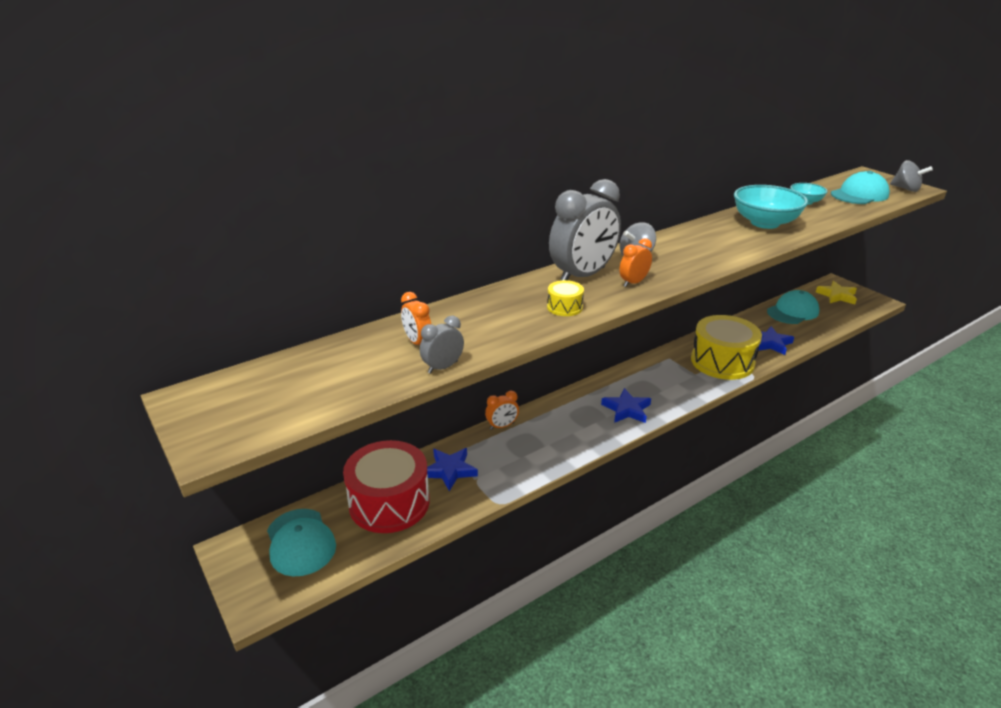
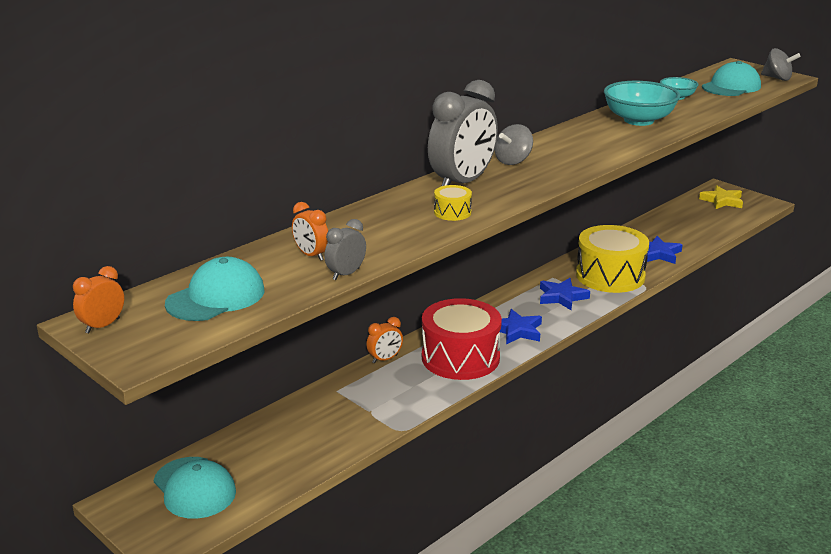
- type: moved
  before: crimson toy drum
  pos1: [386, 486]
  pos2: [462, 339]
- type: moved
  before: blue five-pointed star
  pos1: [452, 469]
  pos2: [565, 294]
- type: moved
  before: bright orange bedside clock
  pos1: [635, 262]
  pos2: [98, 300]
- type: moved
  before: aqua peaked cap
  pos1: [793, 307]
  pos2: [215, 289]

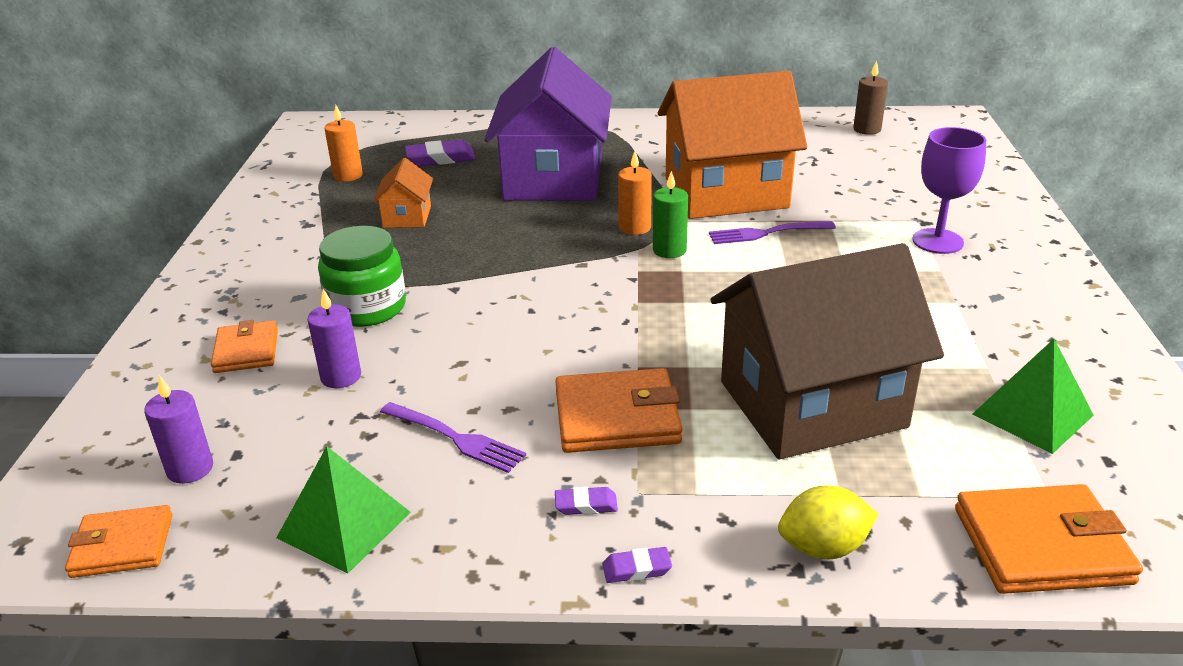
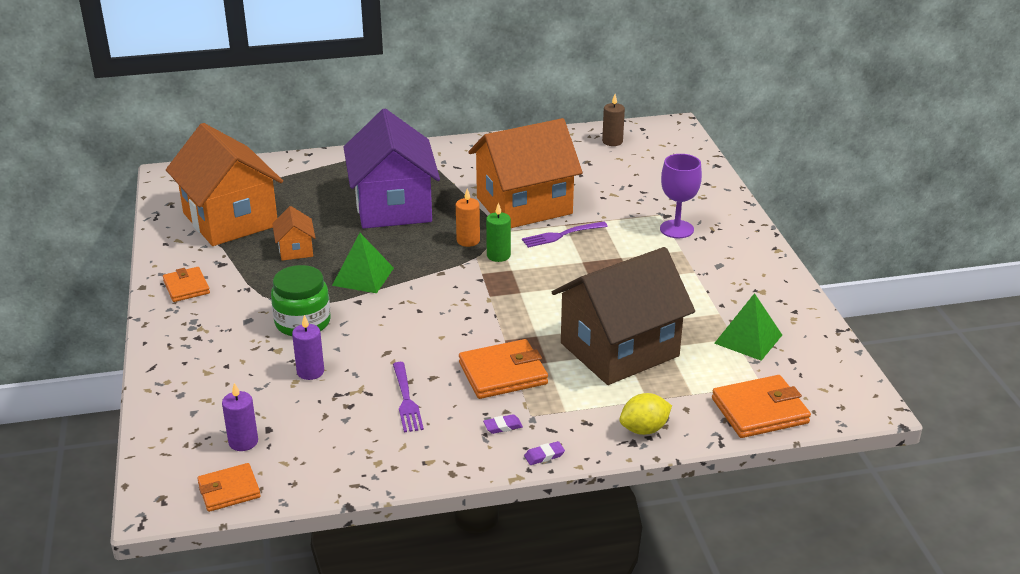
- type: moved
  before: bright orange wallet
  pos1: [244, 346]
  pos2: [186, 284]
- type: moved
  before: leaf-green pyramid shape
  pos1: [343, 509]
  pos2: [363, 263]
- type: replaced
  before: bright orange wax candle
  after: bright orange toy house
  pos1: [344, 143]
  pos2: [224, 184]
- type: turned
  before: royal purple table fork
  pos1: [453, 437]
  pos2: [408, 397]
  turn: 60
- type: removed
  before: royal purple pencil eraser
  pos1: [440, 153]

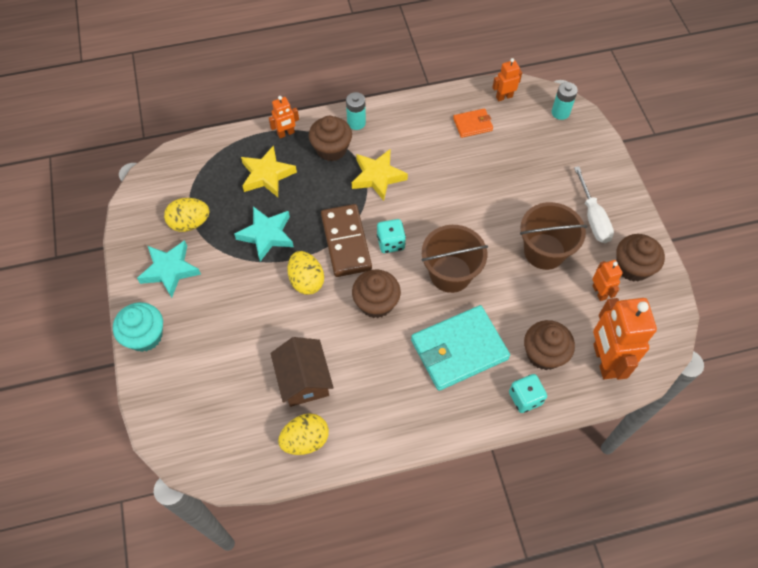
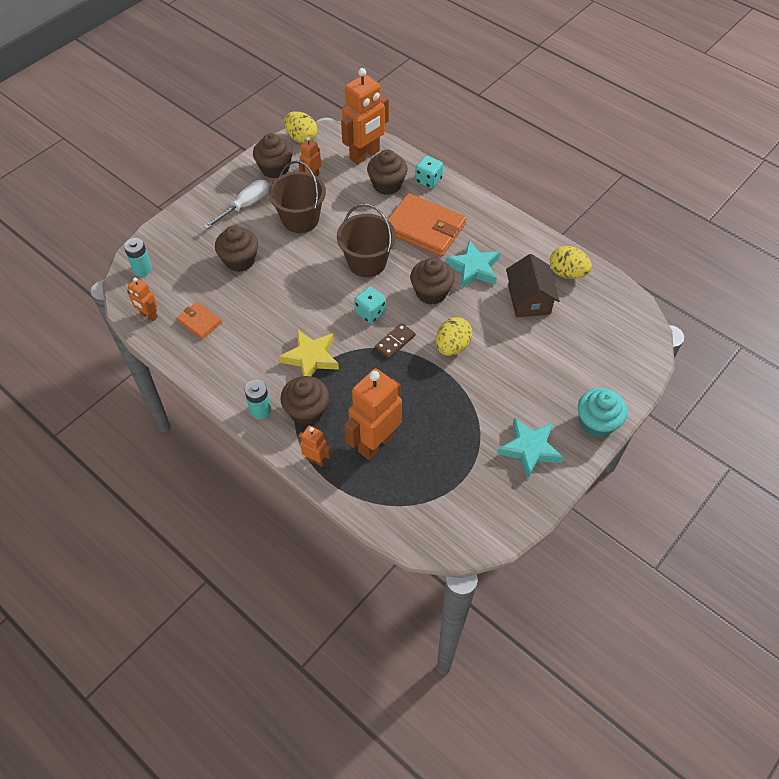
- type: moved
  before: yellow toy egg
  pos1: [186, 215]
  pos2: [300, 127]
- type: moved
  before: aqua five-pointed star
  pos1: [264, 234]
  pos2: [472, 264]
- type: replaced
  before: yellow five-pointed star
  after: bright orange toy robot
  pos1: [269, 171]
  pos2: [373, 414]
- type: turned
  before: russet toy house
  pos1: [302, 372]
  pos2: [533, 286]
  turn: -45
- type: resized
  before: russet domino
  pos1: [346, 240]
  pos2: [395, 341]
  scale: 0.53
- type: recoloured
  before: aqua wallet
  after: bright orange wallet
  pos1: [460, 348]
  pos2: [426, 225]
- type: added
  after: russet cupcake
  pos2: [236, 249]

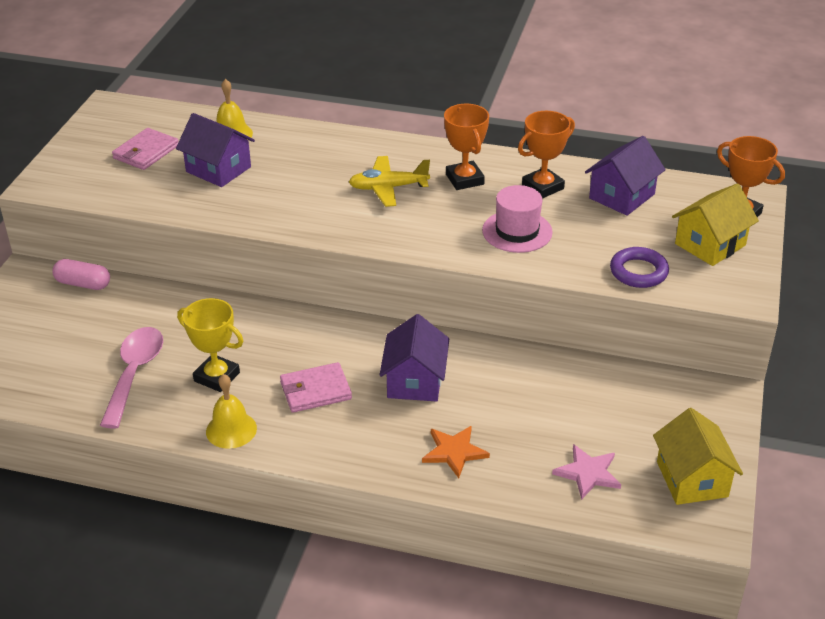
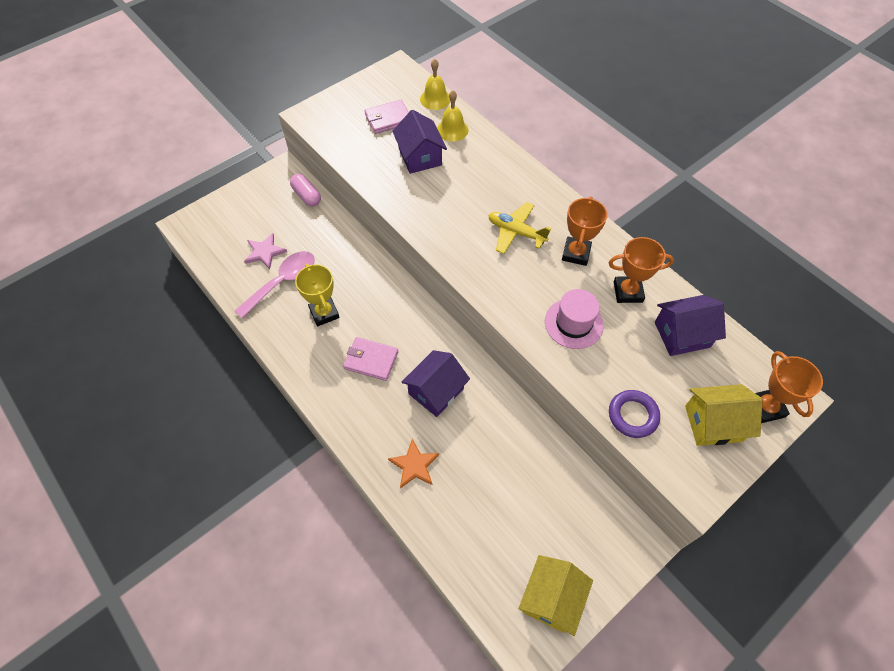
- type: moved
  before: yellow hand bell
  pos1: [231, 411]
  pos2: [435, 84]
- type: moved
  before: rosy five-pointed star
  pos1: [586, 472]
  pos2: [265, 251]

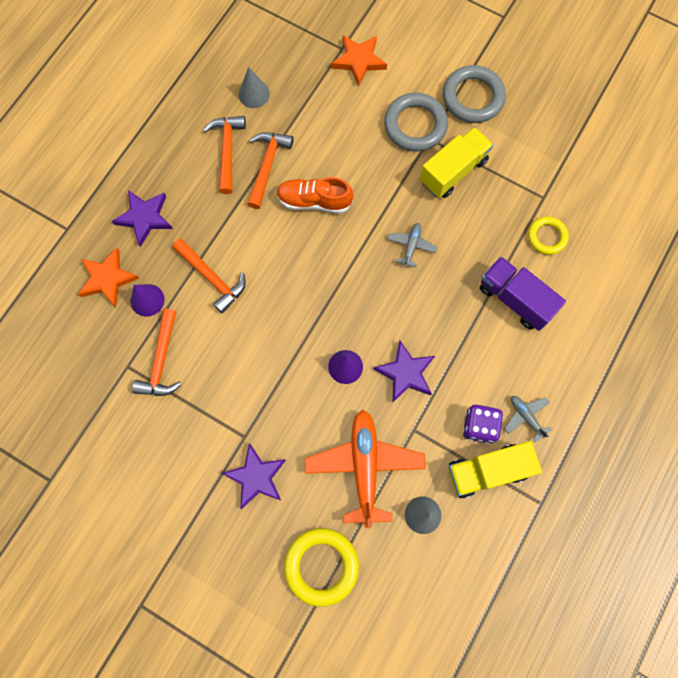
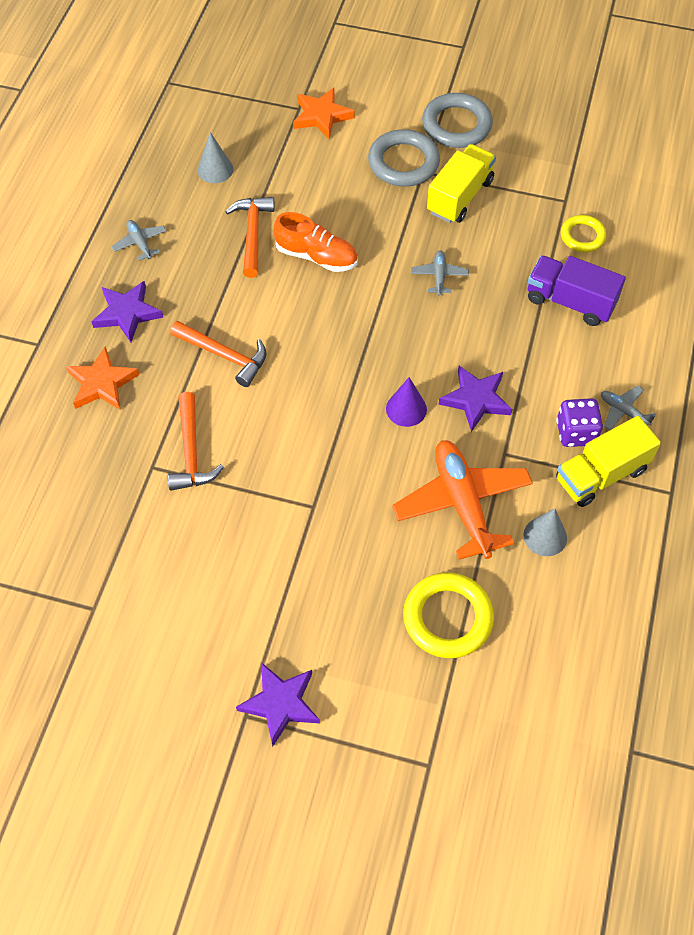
- type: removed
  before: royal purple cone shape
  pos1: [148, 300]
- type: removed
  before: bright orange carpenter's hammer
  pos1: [224, 155]
- type: moved
  before: royal purple five-pointed star
  pos1: [254, 476]
  pos2: [278, 704]
- type: turned
  before: bright orange shoe
  pos1: [315, 195]
  pos2: [315, 242]
  turn: -150
- type: added
  after: gray toy plane
  pos2: [138, 240]

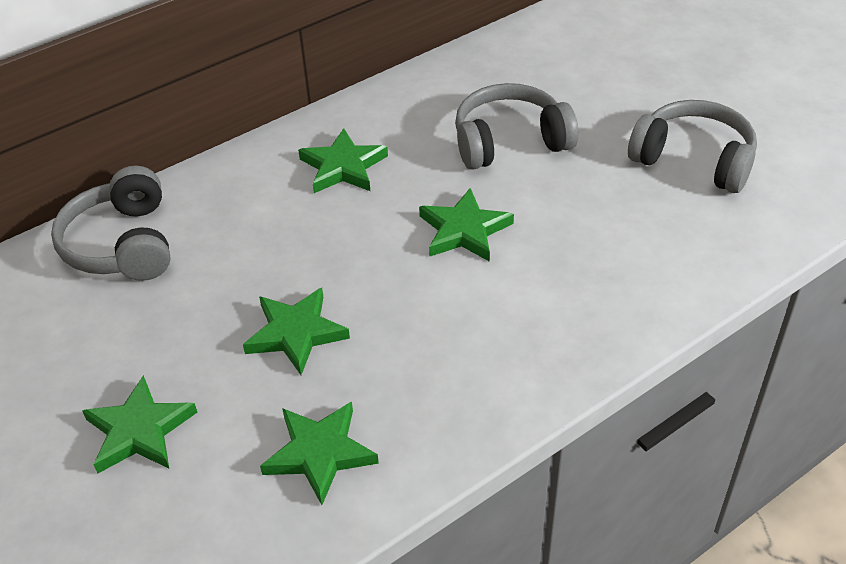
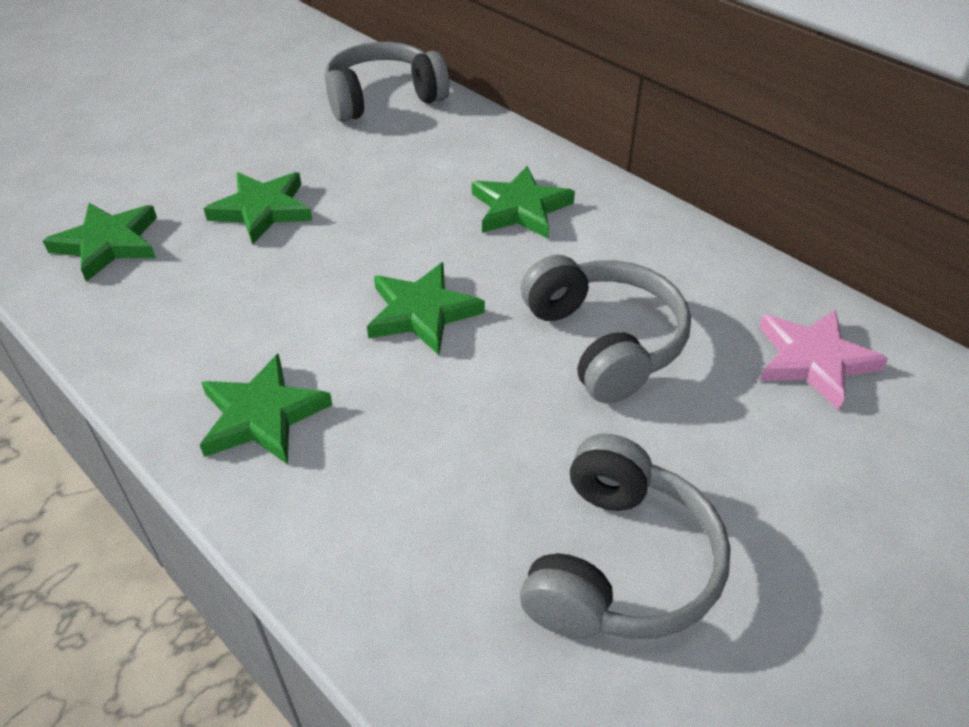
- type: moved
  before: leaf-green five-pointed star
  pos1: [139, 424]
  pos2: [266, 409]
- type: added
  after: rosy five-pointed star
  pos2: [823, 359]

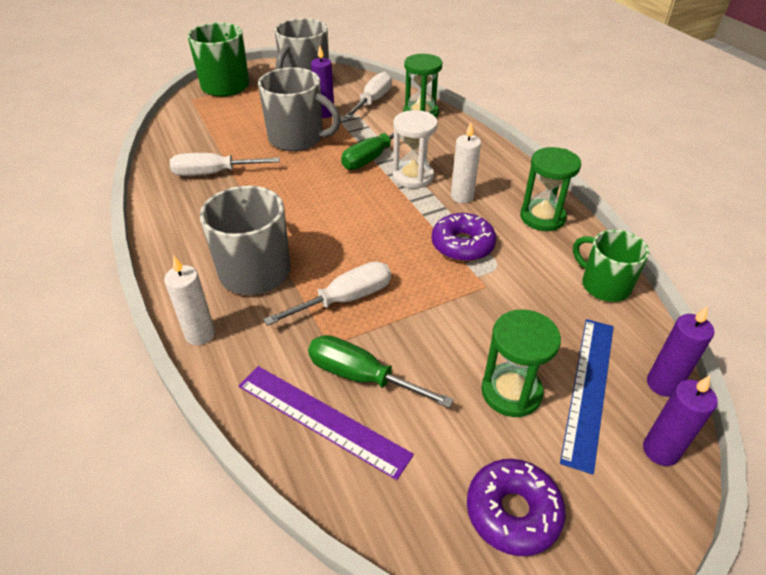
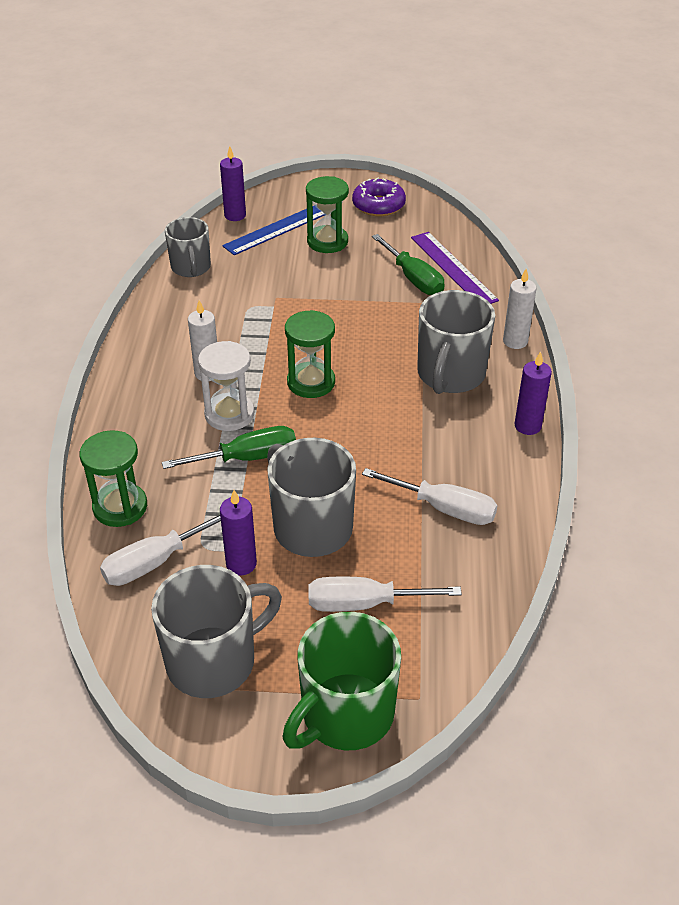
- type: moved
  before: snow-white screwdriver
  pos1: [327, 293]
  pos2: [385, 594]
- type: removed
  before: royal purple donut
  pos1: [464, 237]
- type: moved
  before: leaf-green hourglass
  pos1: [550, 189]
  pos2: [310, 354]
- type: recoloured
  before: leaf-green coffee mug
  after: gray coffee mug
  pos1: [611, 266]
  pos2: [188, 247]
- type: moved
  before: royal purple wax candle
  pos1: [680, 420]
  pos2: [533, 393]

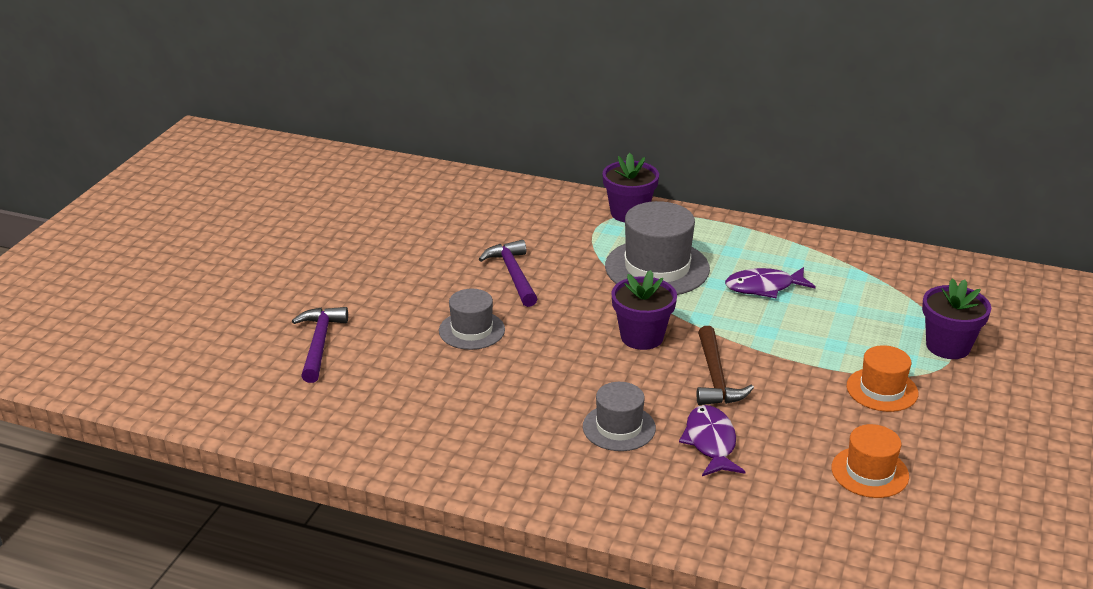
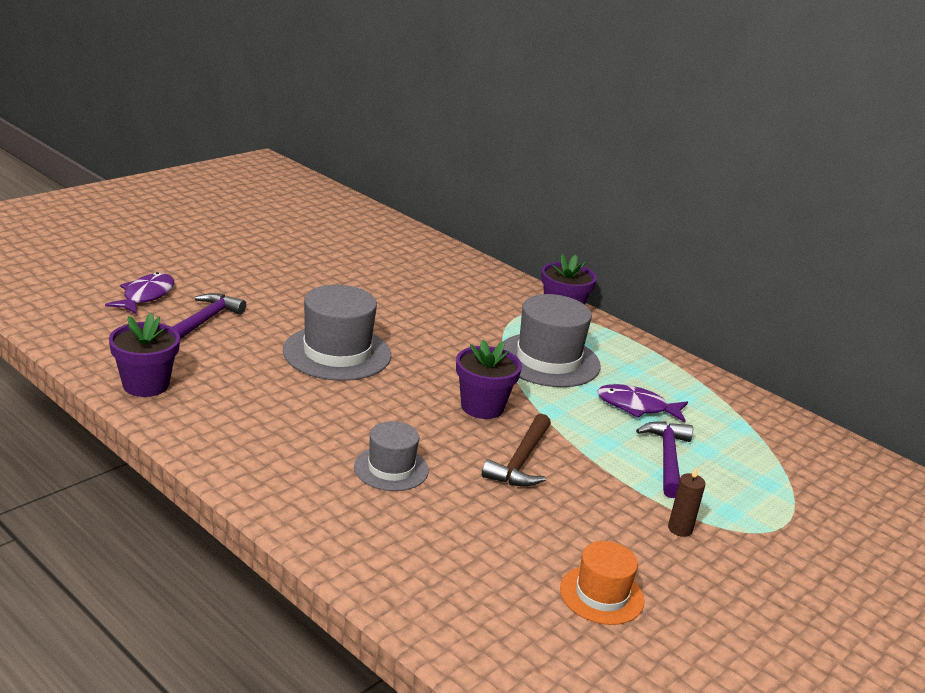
- type: resized
  before: gray tall hat
  pos1: [472, 319]
  pos2: [337, 333]
  scale: 1.69
- type: moved
  before: royal purple carpenter's hammer
  pos1: [508, 273]
  pos2: [664, 460]
- type: moved
  before: royal purple fish figure
  pos1: [712, 440]
  pos2: [139, 293]
- type: replaced
  before: bright orange tall hat
  after: russet wax candle
  pos1: [882, 378]
  pos2: [687, 502]
- type: moved
  before: royal purple plant pot
  pos1: [956, 318]
  pos2: [144, 355]

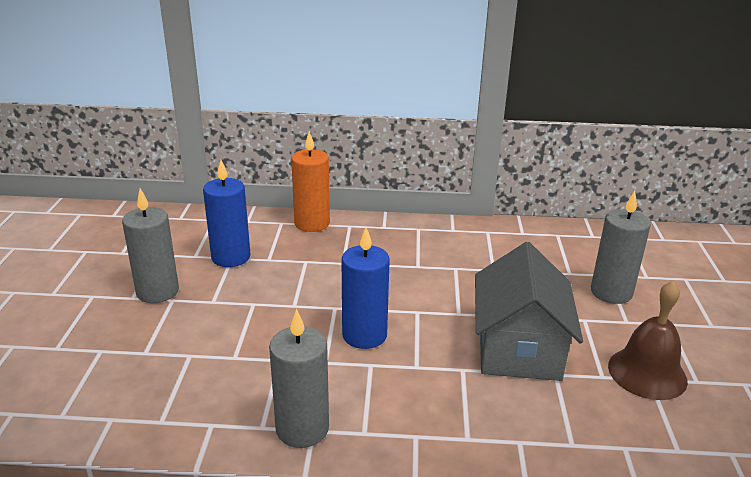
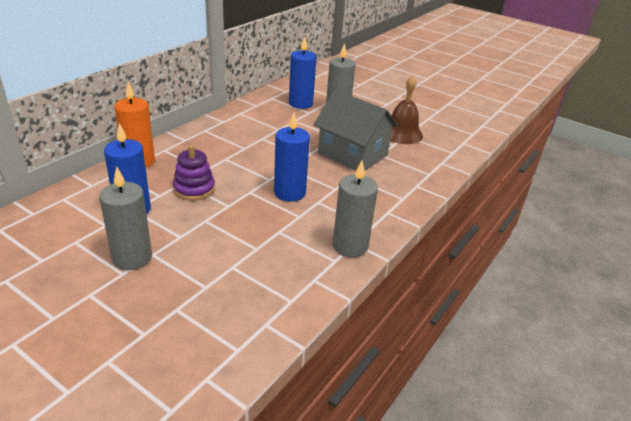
- type: added
  after: royal purple stacking rings
  pos2: [194, 173]
- type: added
  after: blue wax candle
  pos2: [302, 72]

